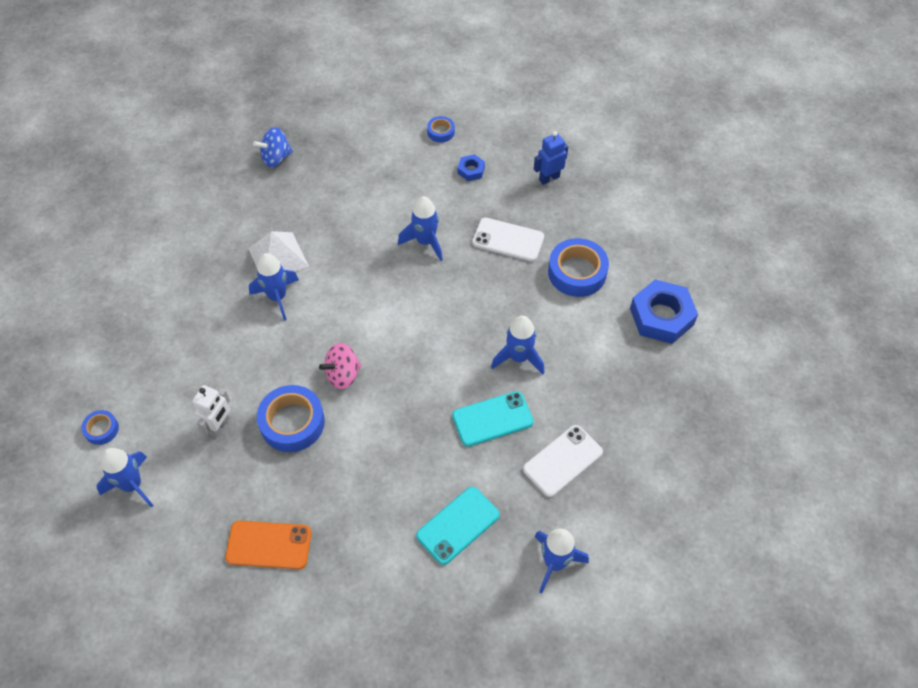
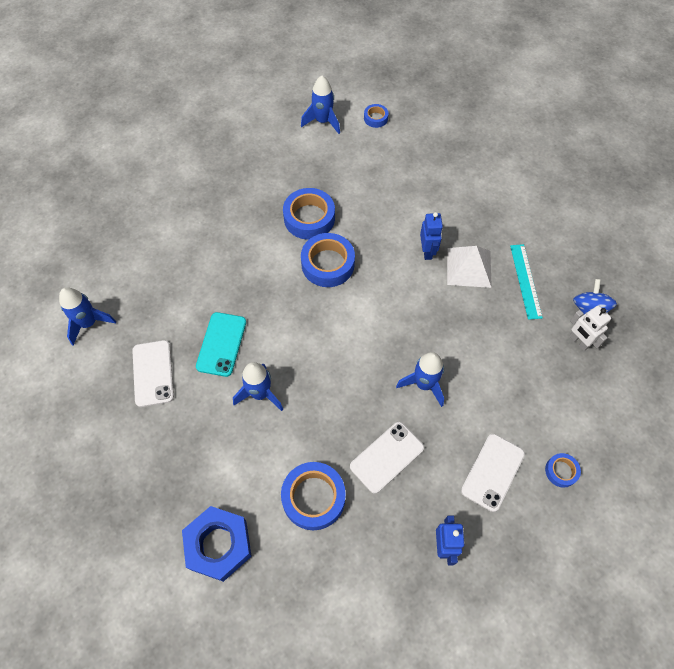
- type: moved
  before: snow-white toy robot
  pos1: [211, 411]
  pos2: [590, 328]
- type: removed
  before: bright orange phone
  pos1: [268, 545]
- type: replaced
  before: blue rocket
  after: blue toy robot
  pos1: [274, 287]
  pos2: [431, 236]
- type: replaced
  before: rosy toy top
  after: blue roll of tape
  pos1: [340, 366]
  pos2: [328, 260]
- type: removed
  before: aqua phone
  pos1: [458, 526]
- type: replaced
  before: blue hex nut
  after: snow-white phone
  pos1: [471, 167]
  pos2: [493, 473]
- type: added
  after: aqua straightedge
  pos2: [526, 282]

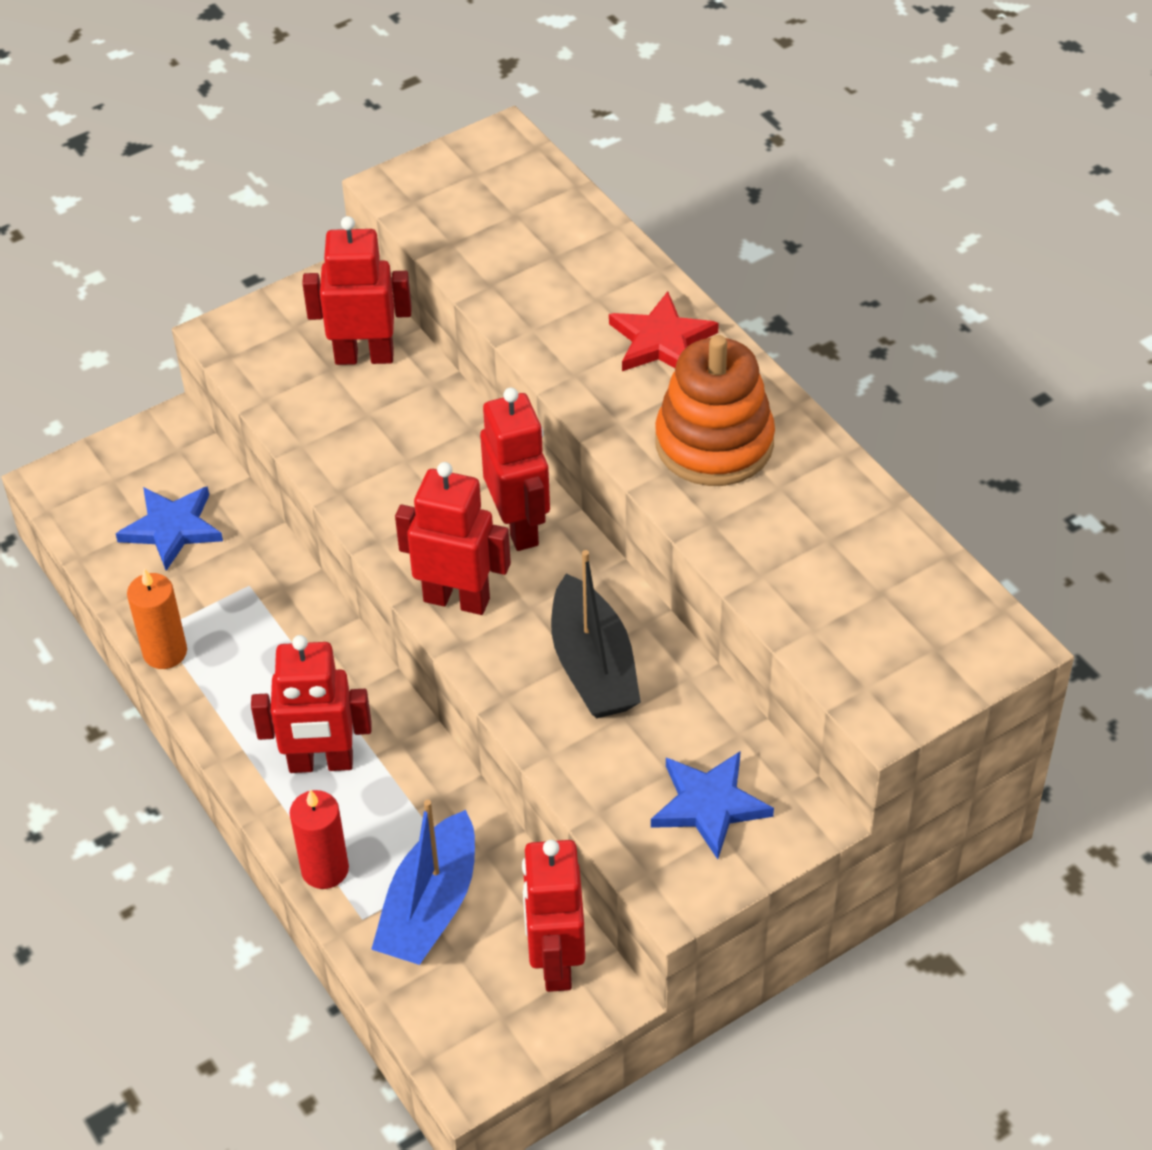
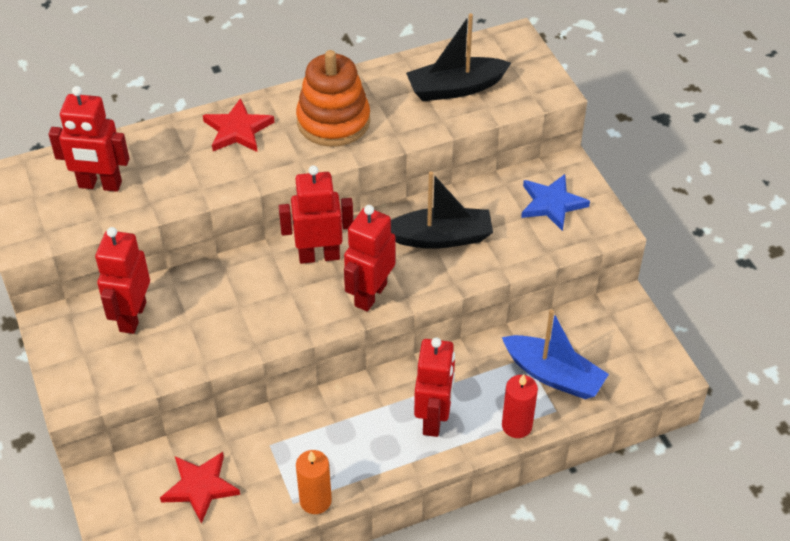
- type: recoloured
  before: blue five-pointed star
  after: crimson five-pointed star
  pos1: [169, 528]
  pos2: [200, 488]
- type: moved
  before: crimson toy robot
  pos1: [553, 916]
  pos2: [88, 139]
- type: added
  after: black boat
  pos2: [458, 57]

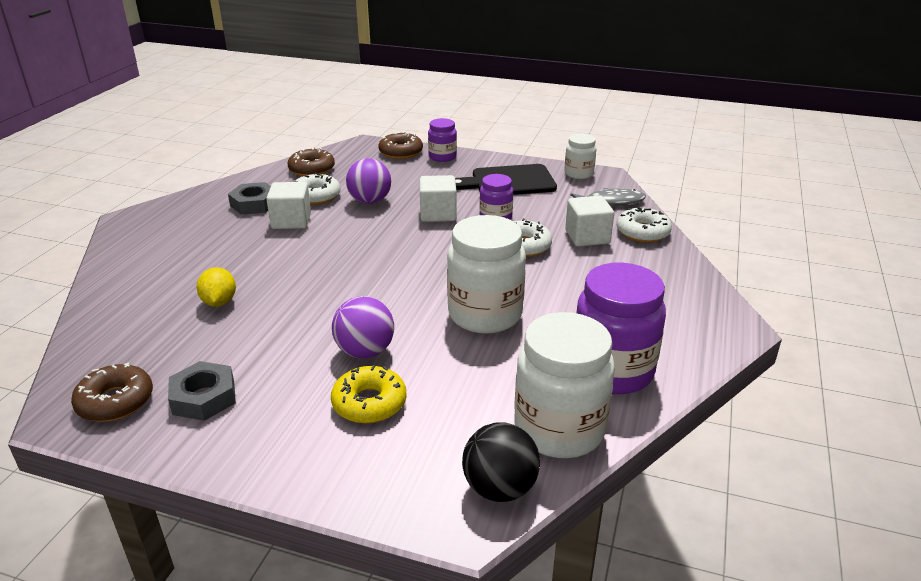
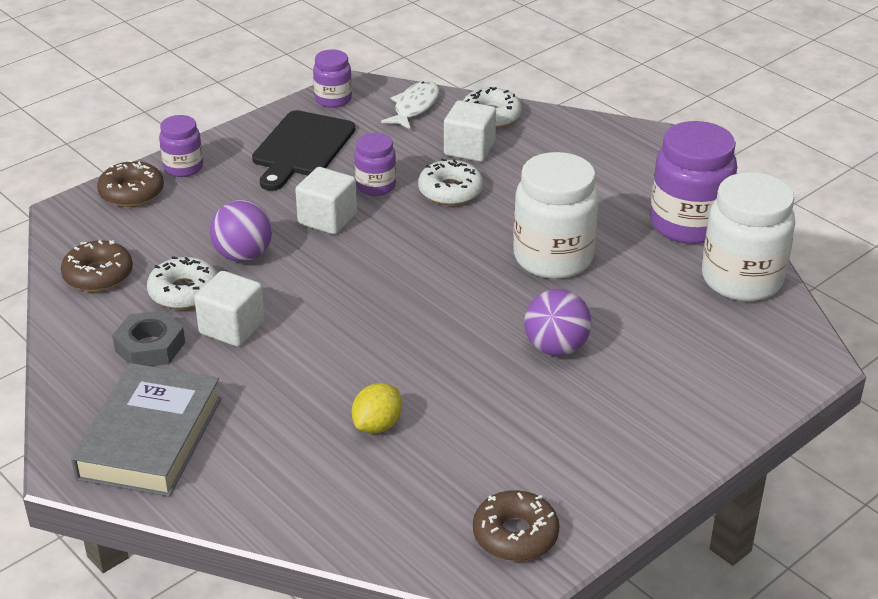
- type: removed
  before: gray hex nut
  pos1: [202, 391]
- type: turned
  before: yellow citrus fruit
  pos1: [216, 287]
  pos2: [377, 408]
  turn: -75
- type: removed
  before: yellow donut
  pos1: [369, 394]
- type: removed
  before: black ball
  pos1: [501, 462]
- type: recoloured
  before: snow-white jar
  after: royal purple jar
  pos1: [580, 156]
  pos2: [332, 78]
- type: recoloured
  before: gray fish figure
  after: snow-white fish figure
  pos1: [608, 197]
  pos2: [410, 105]
- type: added
  after: gray book
  pos2: [146, 430]

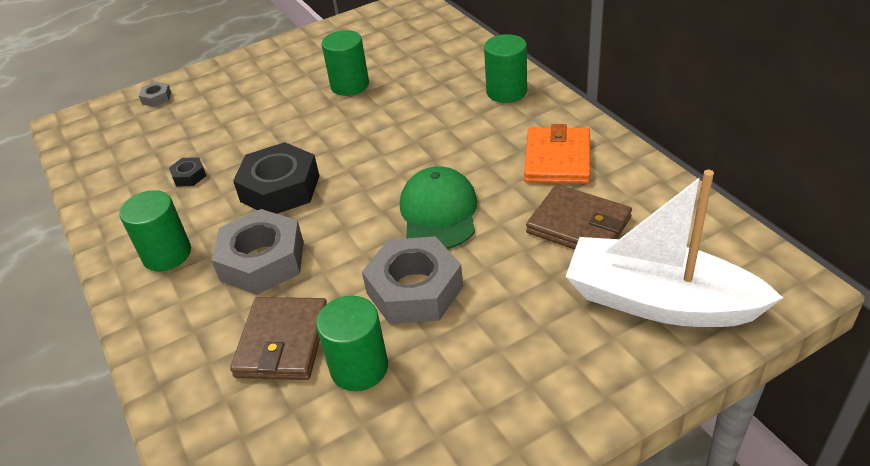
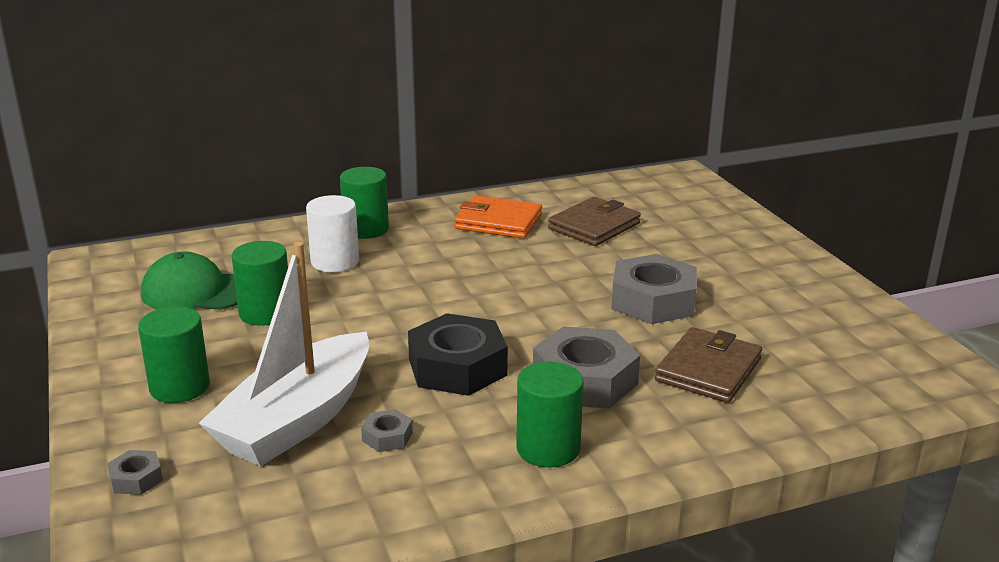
- type: recoloured
  before: black hex nut
  after: gray hex nut
  pos1: [187, 171]
  pos2: [387, 430]
- type: turned
  before: russet wallet
  pos1: [278, 338]
  pos2: [708, 365]
  turn: -75
- type: moved
  before: leaf-green cylinder shape
  pos1: [352, 343]
  pos2: [174, 354]
- type: moved
  before: leaf-green peaked cap
  pos1: [438, 208]
  pos2: [189, 281]
- type: moved
  before: snow-white boat
  pos1: [674, 248]
  pos2: [284, 354]
- type: added
  after: snow-white cylinder shape
  pos2: [332, 233]

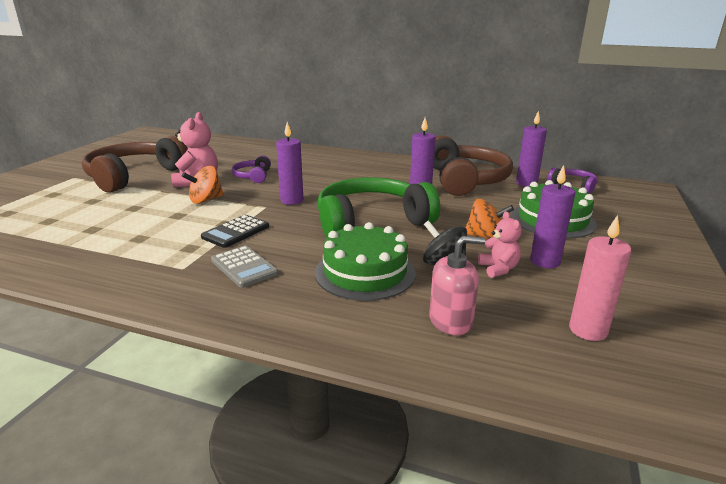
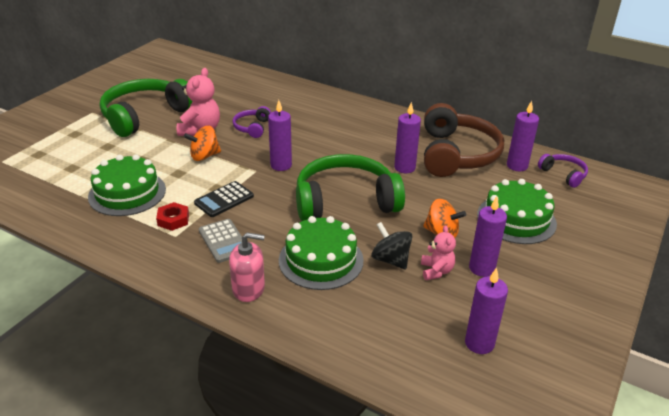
- type: recoloured
  before: russet headset
  after: leaf-green headset
  pos1: [135, 164]
  pos2: [146, 108]
- type: moved
  before: rosy soap pump
  pos1: [457, 285]
  pos2: [247, 267]
- type: recoloured
  before: rosy wax candle
  after: royal purple wax candle
  pos1: [600, 278]
  pos2: [486, 311]
- type: added
  after: leaf-green gateau
  pos2: [127, 185]
- type: added
  after: crimson hex nut
  pos2: [172, 216]

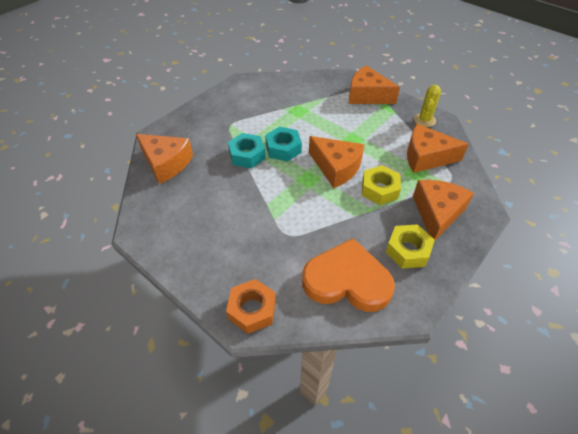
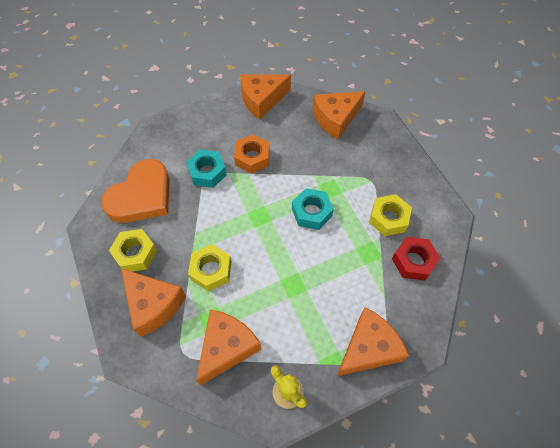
- type: moved
  before: bright orange hex nut
  pos1: [251, 306]
  pos2: [252, 154]
- type: moved
  before: aqua hex nut
  pos1: [247, 150]
  pos2: [206, 169]
- type: moved
  before: bright orange cheese wedge
  pos1: [337, 162]
  pos2: [265, 96]
- type: added
  after: yellow hex nut
  pos2: [390, 215]
- type: added
  after: crimson hex nut
  pos2: [416, 259]

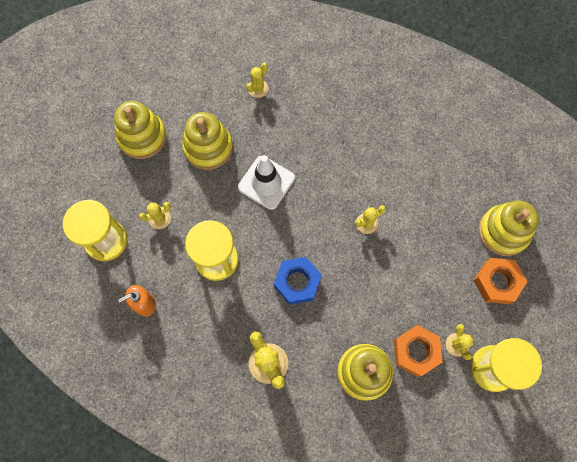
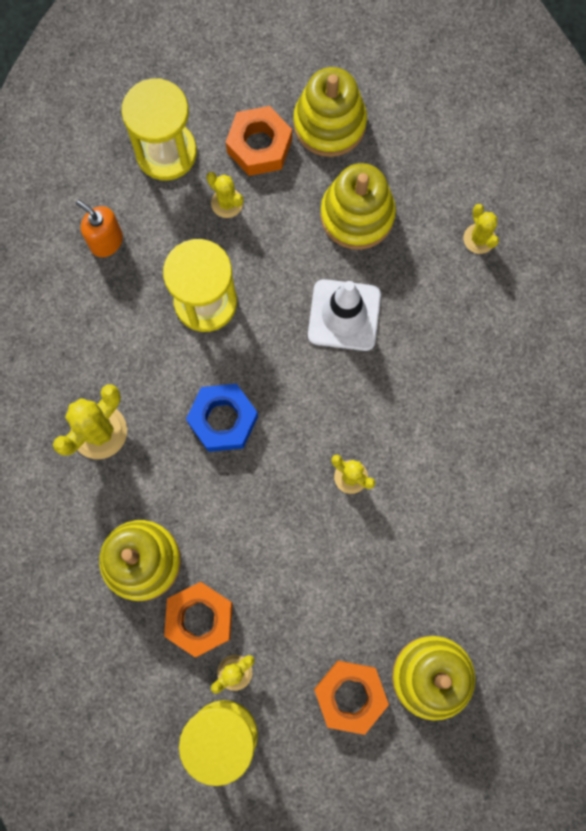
- type: turned
  before: yellow prickly plant
  pos1: [257, 80]
  pos2: [481, 229]
  turn: 60
- type: added
  after: bright orange hex nut
  pos2: [259, 141]

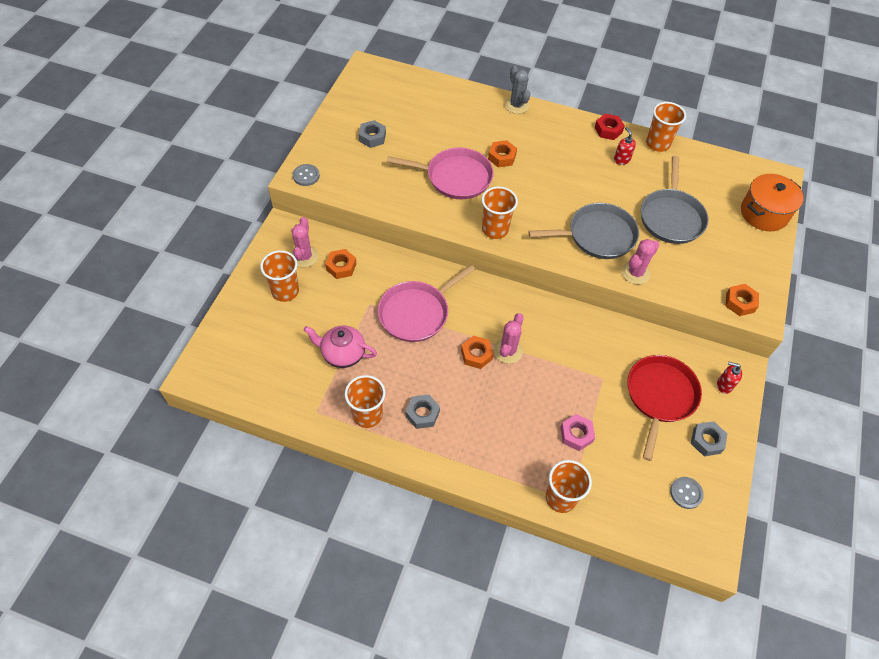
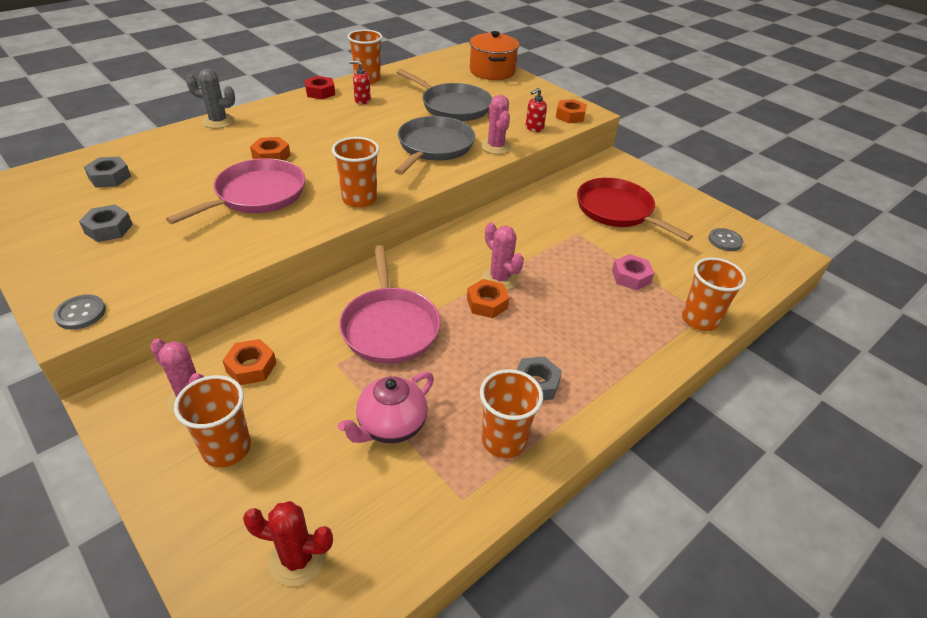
- type: moved
  before: gray hex nut
  pos1: [709, 438]
  pos2: [107, 172]
- type: moved
  before: crimson soap pump
  pos1: [729, 378]
  pos2: [536, 110]
- type: added
  after: crimson prickly plant
  pos2: [288, 543]

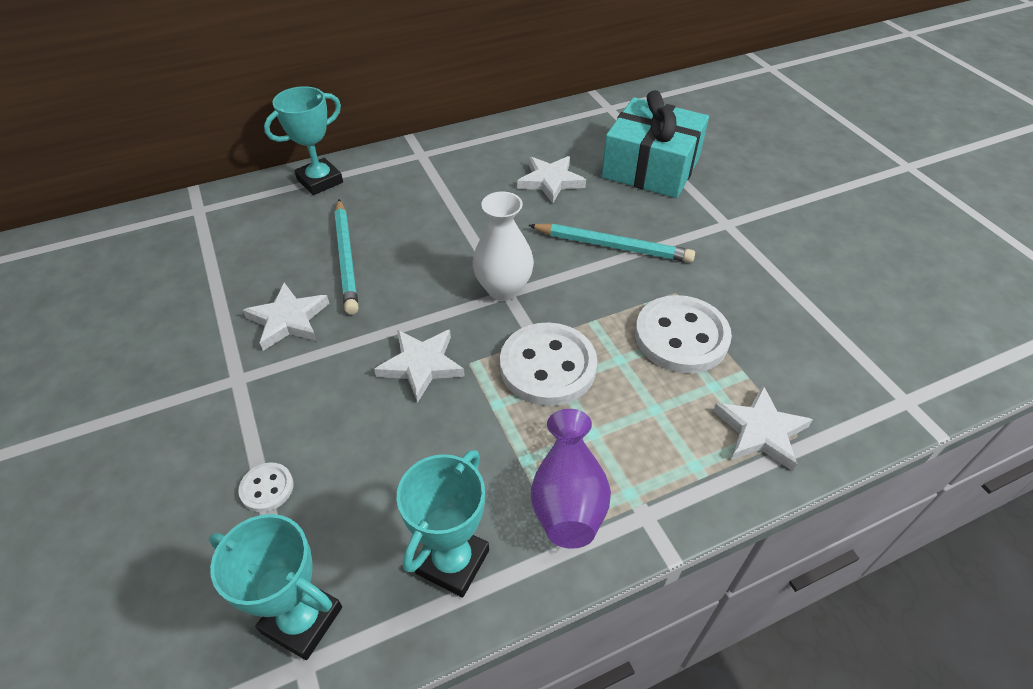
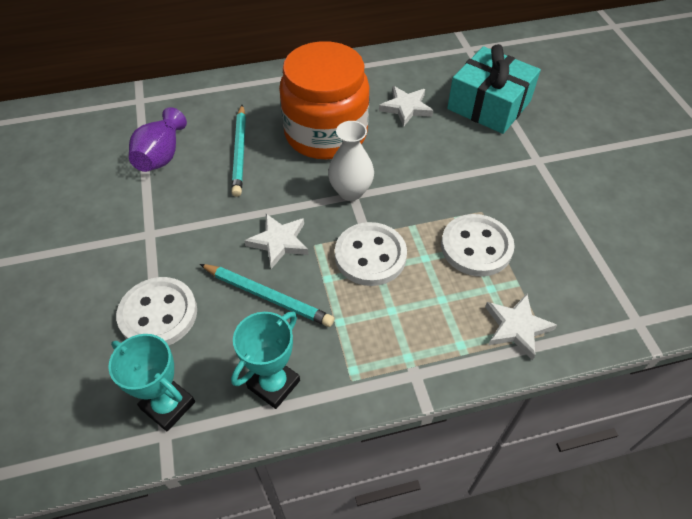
- type: resized
  before: snow-white shirt button
  pos1: [266, 487]
  pos2: [156, 311]
  scale: 2.14
- type: removed
  before: snow-white five-pointed star
  pos1: [286, 317]
- type: removed
  before: aqua award cup
  pos1: [303, 140]
- type: moved
  before: aqua wooden pencil
  pos1: [611, 243]
  pos2: [267, 295]
- type: moved
  before: royal purple vase
  pos1: [571, 479]
  pos2: [158, 139]
- type: added
  after: bright orange jar
  pos2: [324, 100]

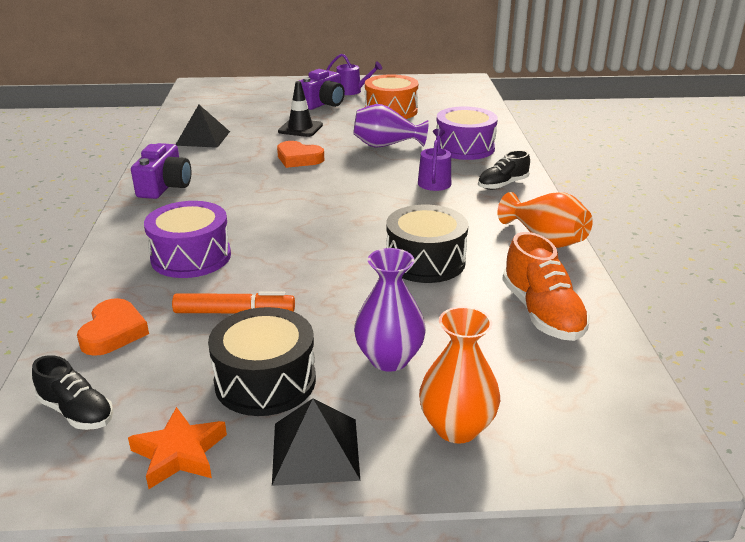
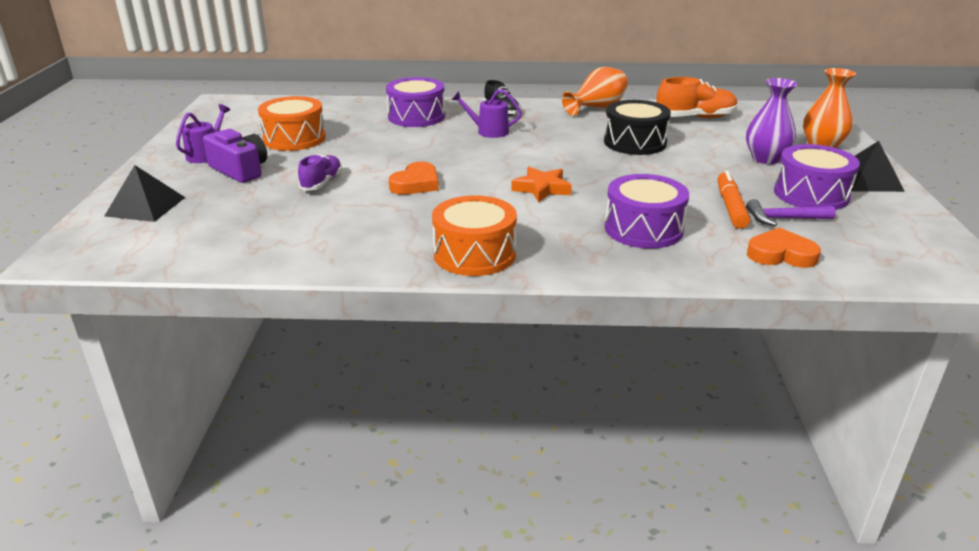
- type: removed
  before: black shoe
  pos1: [72, 392]
- type: moved
  before: bright orange five-pointed star
  pos1: [177, 448]
  pos2: [541, 184]
- type: replaced
  before: royal purple compact camera
  after: bright orange toy drum
  pos1: [161, 171]
  pos2: [474, 235]
- type: moved
  before: black pyramid shape
  pos1: [203, 126]
  pos2: [145, 193]
- type: recoloured
  before: black toy drum
  after: royal purple toy drum
  pos1: [262, 361]
  pos2: [817, 177]
- type: replaced
  before: black safety cone
  after: royal purple shoe
  pos1: [300, 109]
  pos2: [320, 172]
- type: removed
  before: royal purple vase
  pos1: [391, 126]
- type: added
  after: royal purple carpenter's hammer
  pos2: [791, 212]

